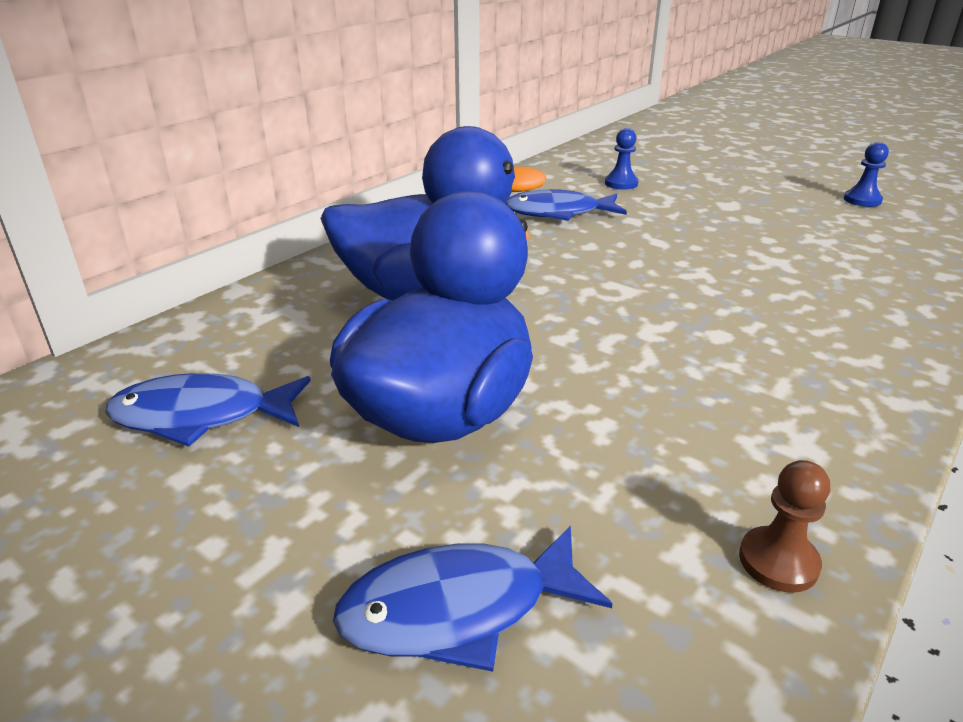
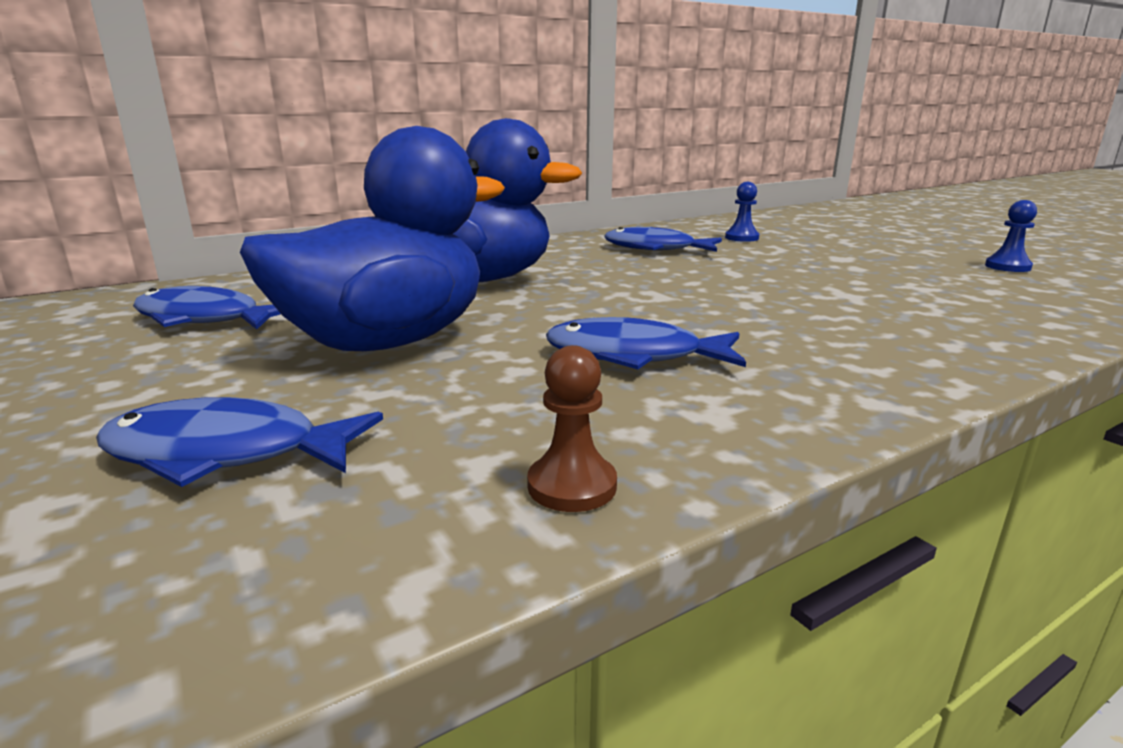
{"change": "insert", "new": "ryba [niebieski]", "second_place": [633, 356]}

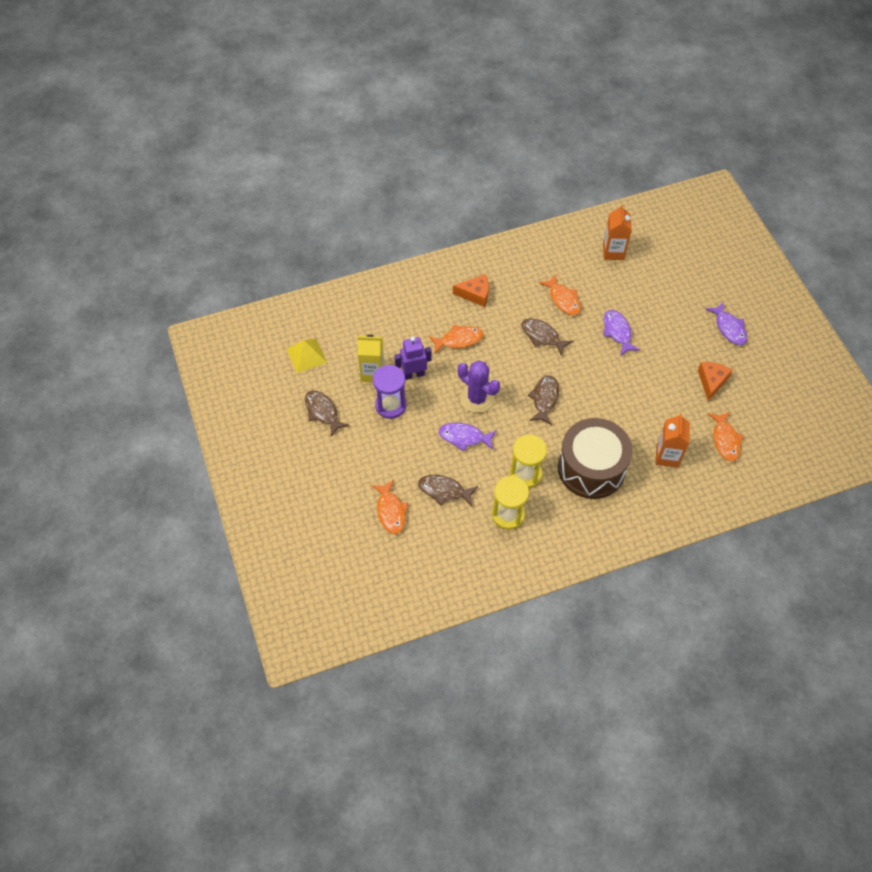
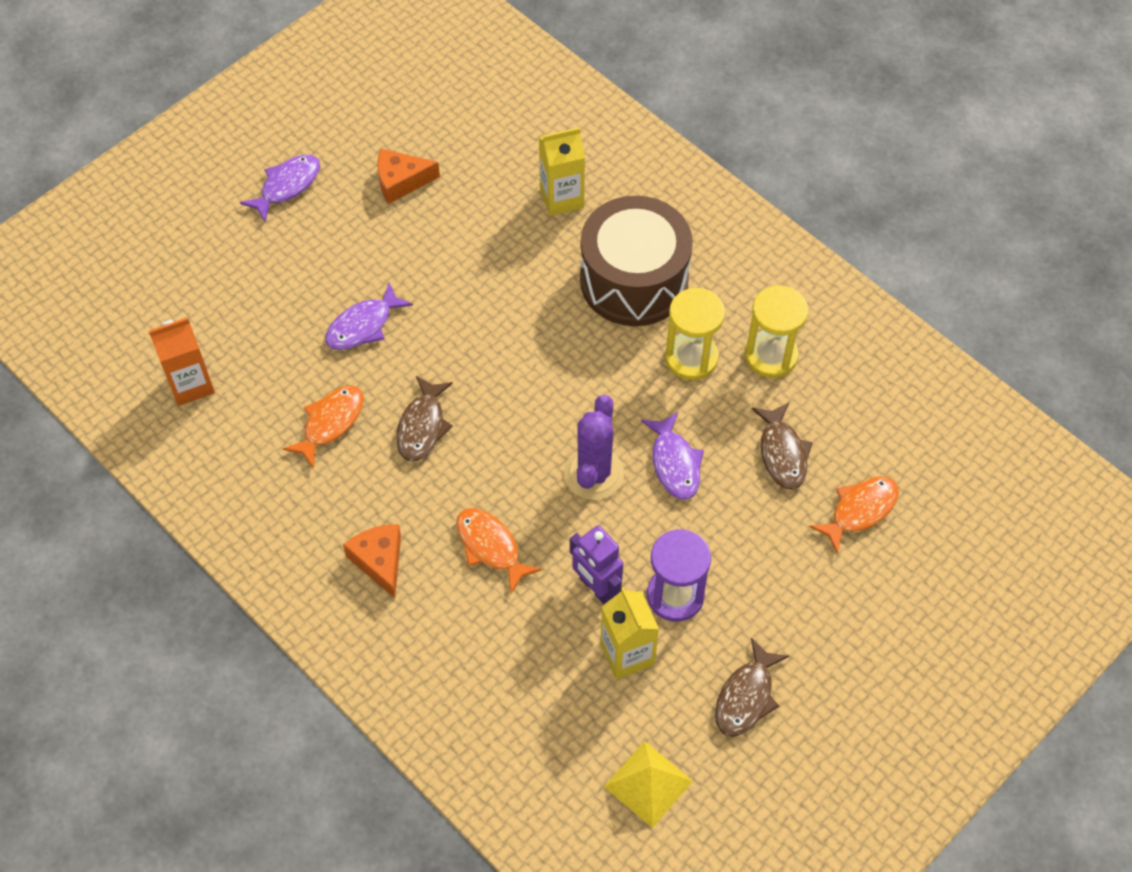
{"change": "delete", "old": "ryba [brązowy]", "first_place": [544, 399]}
{"change": "recolor", "old": "karton mleka [pomarańczowy]", "new": "karton mleka [żółty]", "first_place": [667, 456], "second_place": [561, 198]}
{"change": "delete", "old": "ryba [pomarańczowy]", "first_place": [725, 440]}

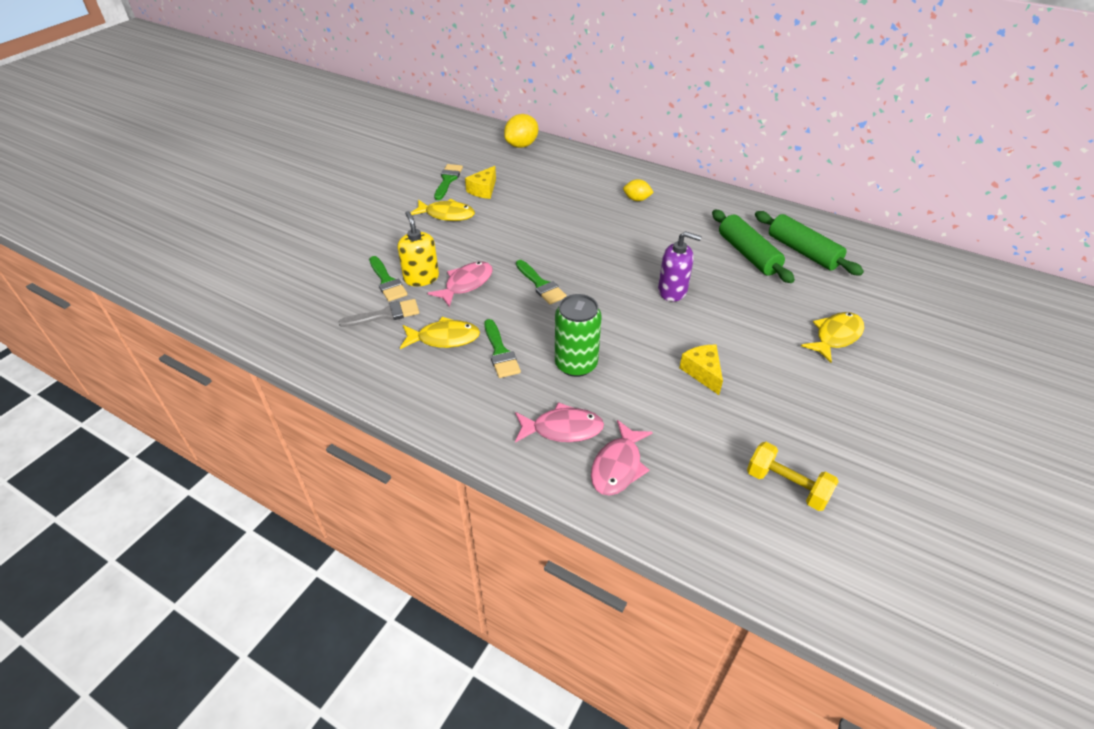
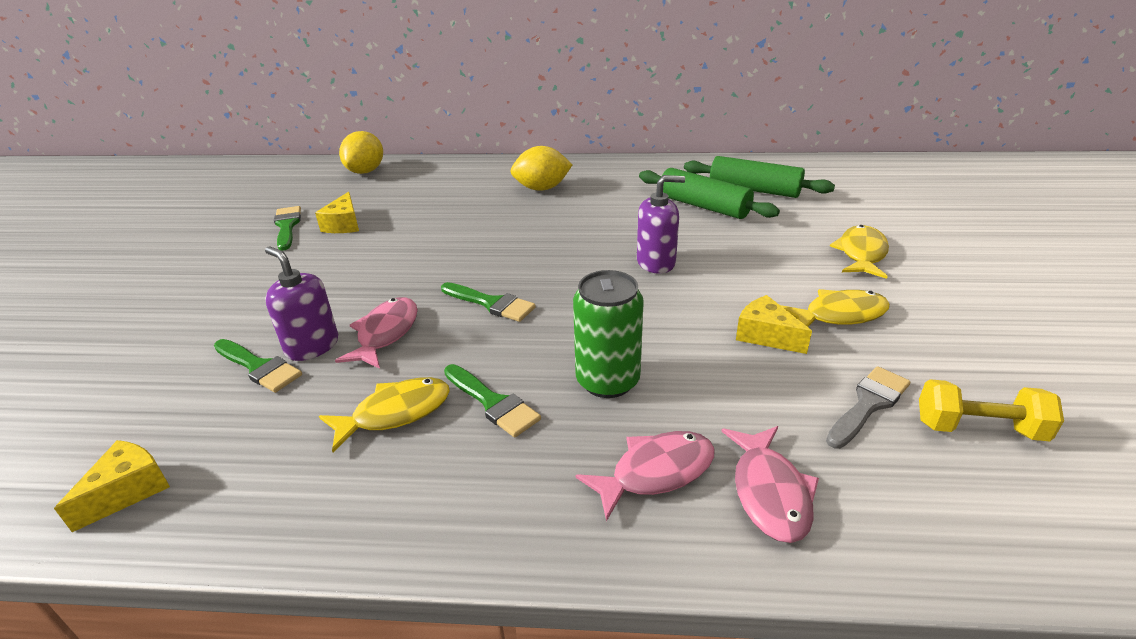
{"change": "move", "old": "pędzel [szary]", "first_place": [385, 314], "second_place": [868, 404]}
{"change": "recolor", "old": "dozownik mydła [żółty]", "new": "dozownik mydła [fioletowy]", "first_place": [421, 278], "second_place": [312, 346]}
{"change": "move", "old": "ryba [żółty]", "first_place": [446, 214], "second_place": [839, 315]}
{"change": "resize", "old": "cytryna [żółty]", "first_place": [637, 199], "second_place": [542, 188], "factor": 1.64}
{"change": "insert", "new": "ser [żółty]", "second_place": [128, 491]}

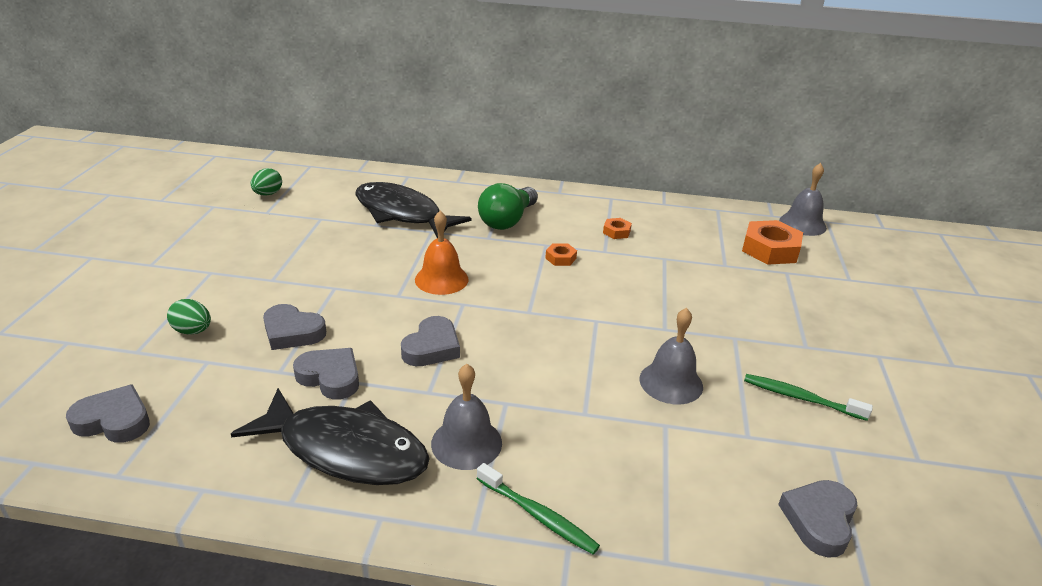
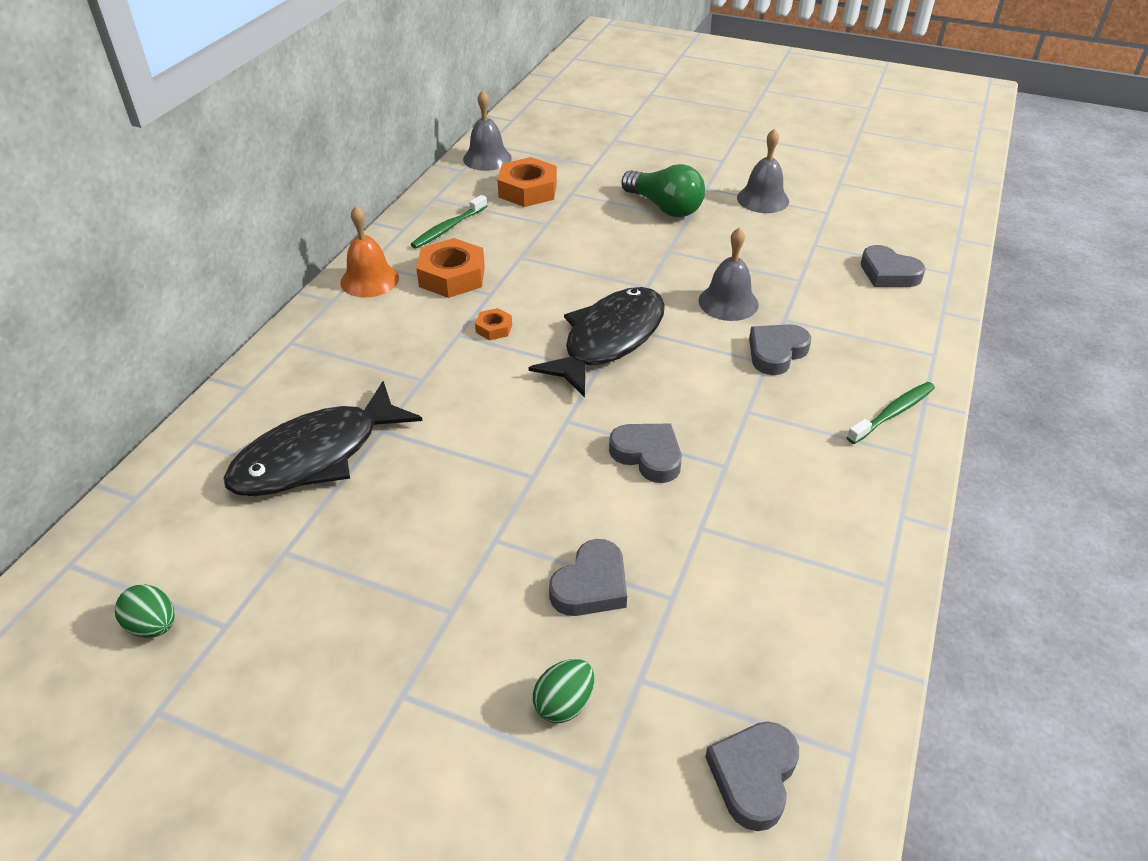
{"change": "move", "old": "ryba [czarny]", "first_place": [346, 450], "second_place": [609, 340]}
{"change": "move", "old": "serce [szary]", "first_place": [330, 377], "second_place": [776, 353]}
{"change": "move", "old": "dzwonek [pomarańczowy]", "first_place": [441, 279], "second_place": [369, 280]}
{"change": "move", "old": "dzwonek [szary]", "first_place": [466, 443], "second_place": [763, 199]}
{"change": "move", "old": "żarówka [zielony]", "first_place": [507, 220], "second_place": [665, 207]}
{"change": "resize", "old": "nakrętka [pomarańczowy]", "first_place": [616, 232], "second_place": [452, 276], "factor": 2.02}
{"change": "move", "old": "szczoteczka do zębów [zielony]", "first_place": [801, 398], "second_place": [448, 228]}

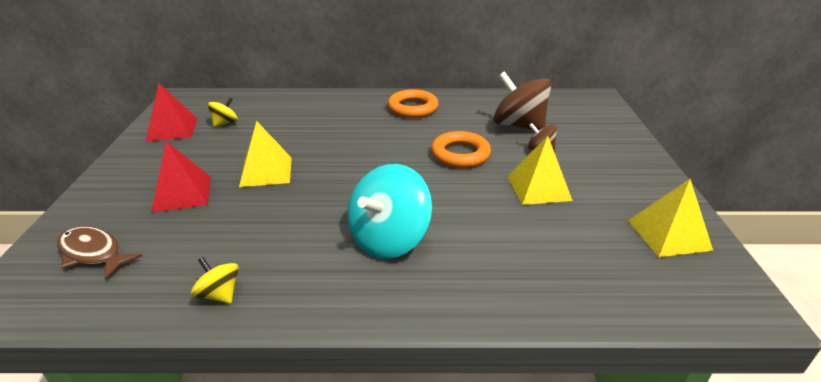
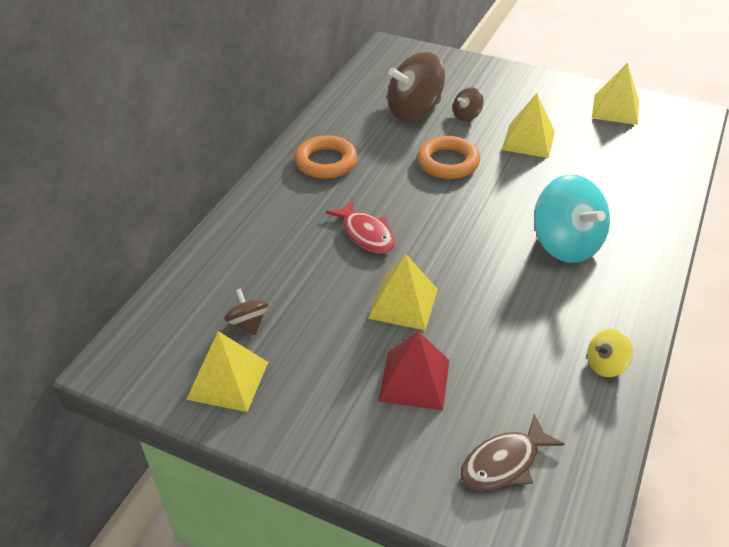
{"change": "recolor", "old": "piramida [czerwony]", "new": "piramida [żółty]", "first_place": [172, 129], "second_place": [228, 380]}
{"change": "recolor", "old": "bączek [żółty]", "new": "bączek [brązowy]", "first_place": [225, 123], "second_place": [248, 323]}
{"change": "insert", "new": "ryba [czerwony]", "second_place": [366, 234]}

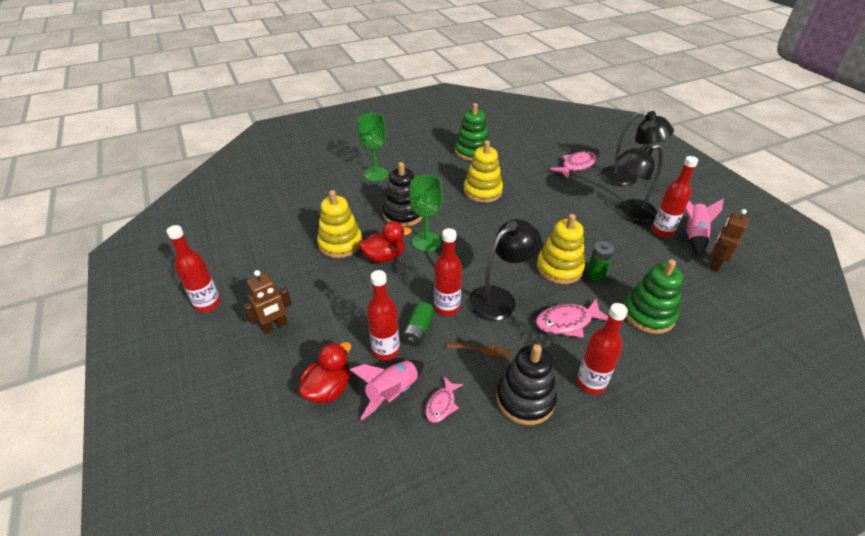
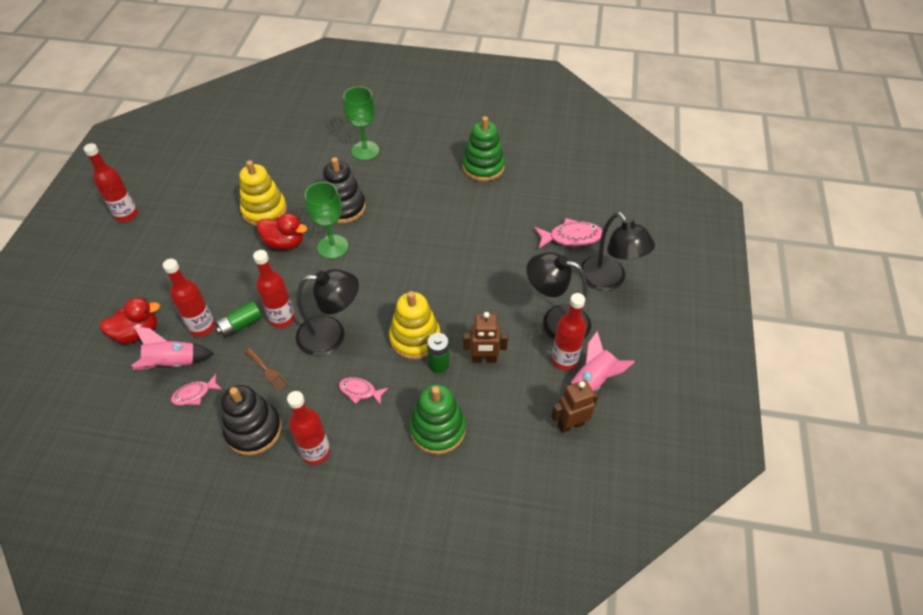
{"change": "move", "old": "robot [brązowy]", "first_place": [275, 327], "second_place": [484, 359]}
{"change": "delete", "old": "zabawka nakładanka [żółty]", "first_place": [482, 191]}
{"change": "resize", "old": "ryba [różowy]", "first_place": [567, 322], "second_place": [360, 391], "factor": 0.61}

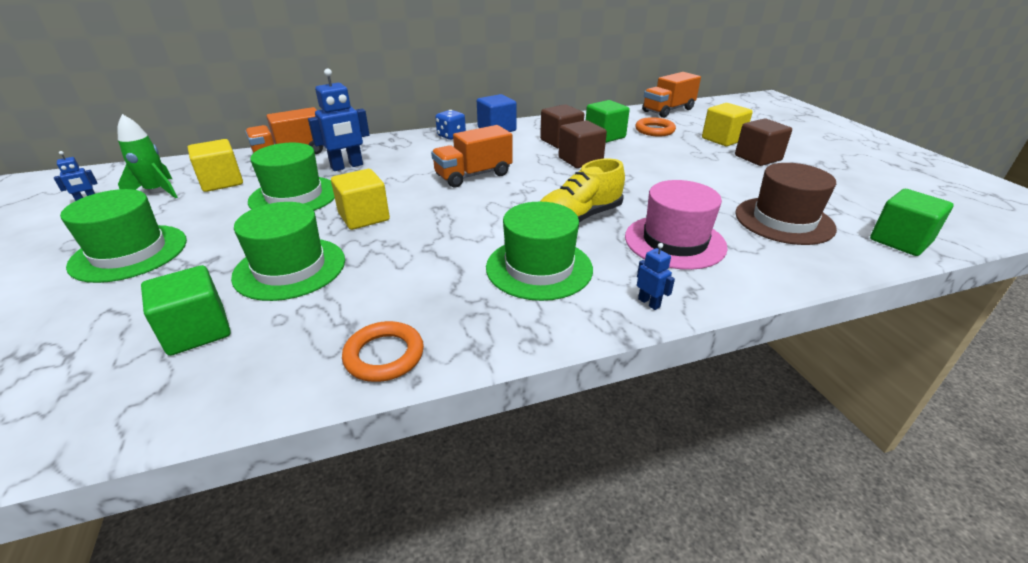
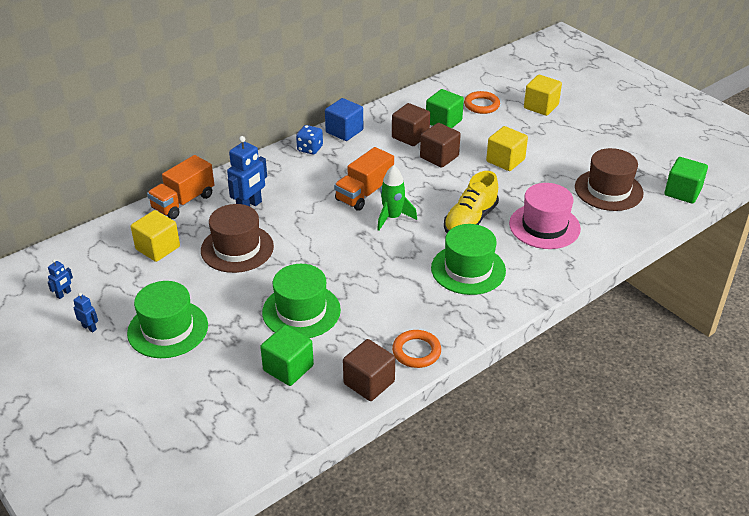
{"change": "move", "old": "rakieta [zielony]", "first_place": [157, 191], "second_place": [392, 218]}
{"change": "recolor", "old": "kapelusz [zielony]", "new": "kapelusz [brązowy]", "first_place": [294, 196], "second_place": [237, 248]}
{"change": "move", "old": "sześcian [żółty]", "first_place": [364, 217], "second_place": [505, 160]}
{"change": "move", "old": "robot [niebieski]", "first_place": [649, 303], "second_place": [89, 327]}
{"change": "delete", "old": "ciężarówka [pomarańczowy]", "first_place": [668, 110]}
{"change": "move", "old": "sześcian [brązowy]", "first_place": [758, 158], "second_place": [369, 382]}

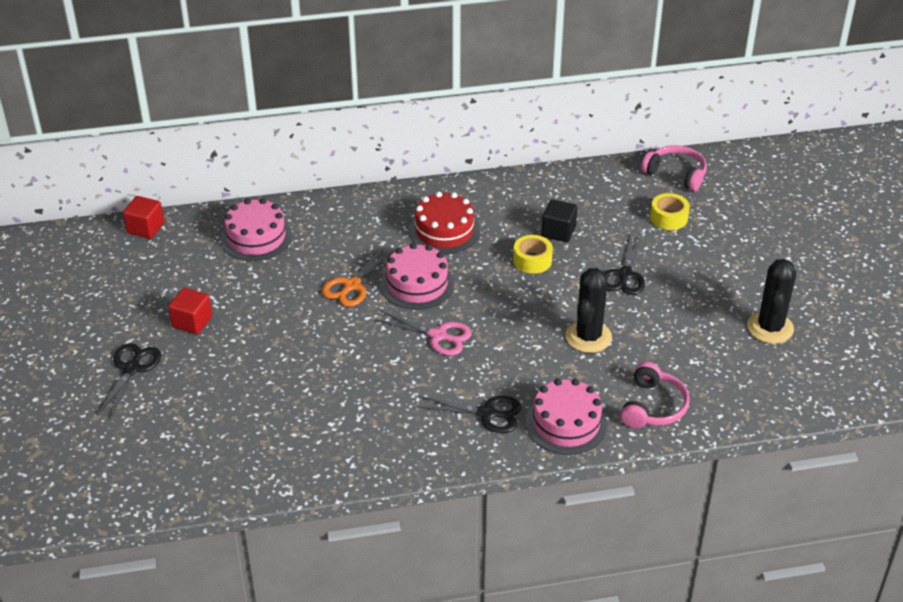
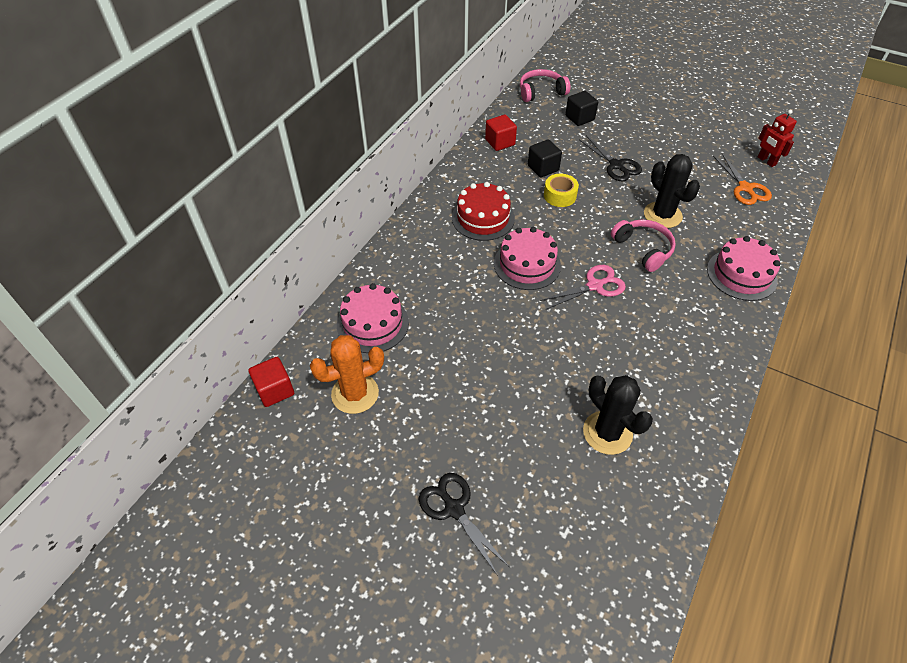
{"change": "move", "old": "sześcian [czerwony]", "first_place": [192, 322], "second_place": [500, 142]}
{"change": "move", "old": "nożyczki [pomarańczowy]", "first_place": [352, 286], "second_place": [745, 188]}
{"change": "delete", "old": "nożyczki [czarny]", "first_place": [487, 413]}
{"change": "move", "old": "słuchawki [różowy]", "first_place": [653, 407], "second_place": [643, 249]}
{"change": "replace", "old": "taśma klejąca [żółty]", "new": "sześcian [czarny]", "first_place": [668, 218], "second_place": [579, 118]}
{"change": "move", "old": "kaktus [czarny]", "first_place": [770, 328], "second_place": [607, 433]}
{"change": "insert", "new": "kaktus [pomarańczowy]", "second_place": [355, 394]}
{"change": "insert", "new": "robot [czerwony]", "second_place": [766, 161]}

